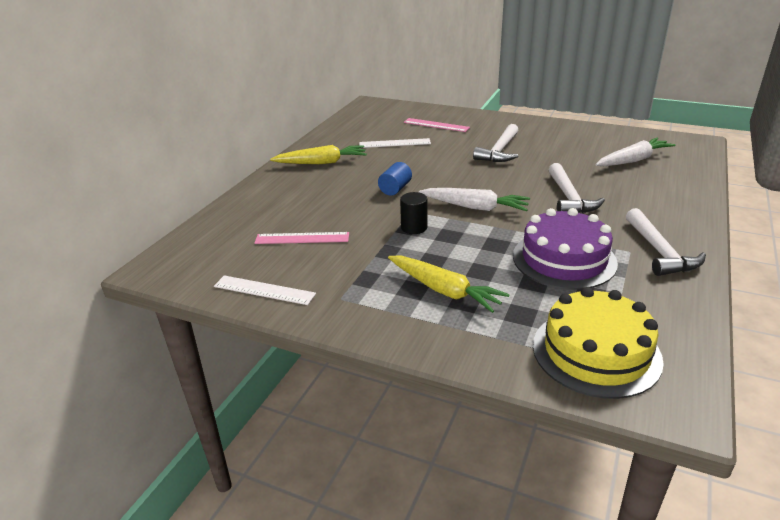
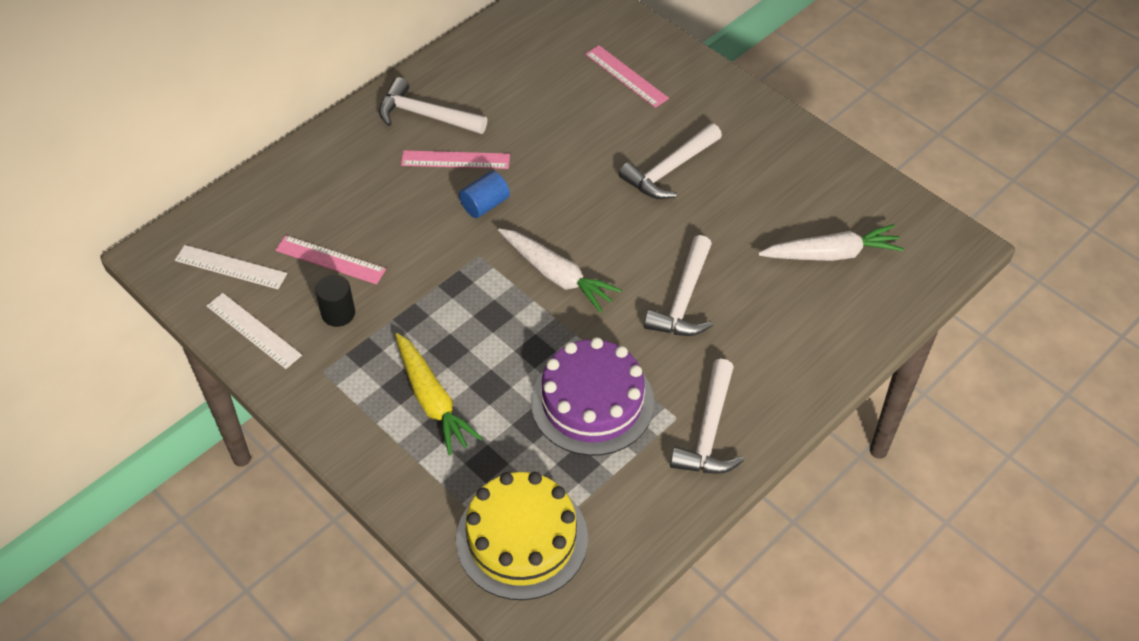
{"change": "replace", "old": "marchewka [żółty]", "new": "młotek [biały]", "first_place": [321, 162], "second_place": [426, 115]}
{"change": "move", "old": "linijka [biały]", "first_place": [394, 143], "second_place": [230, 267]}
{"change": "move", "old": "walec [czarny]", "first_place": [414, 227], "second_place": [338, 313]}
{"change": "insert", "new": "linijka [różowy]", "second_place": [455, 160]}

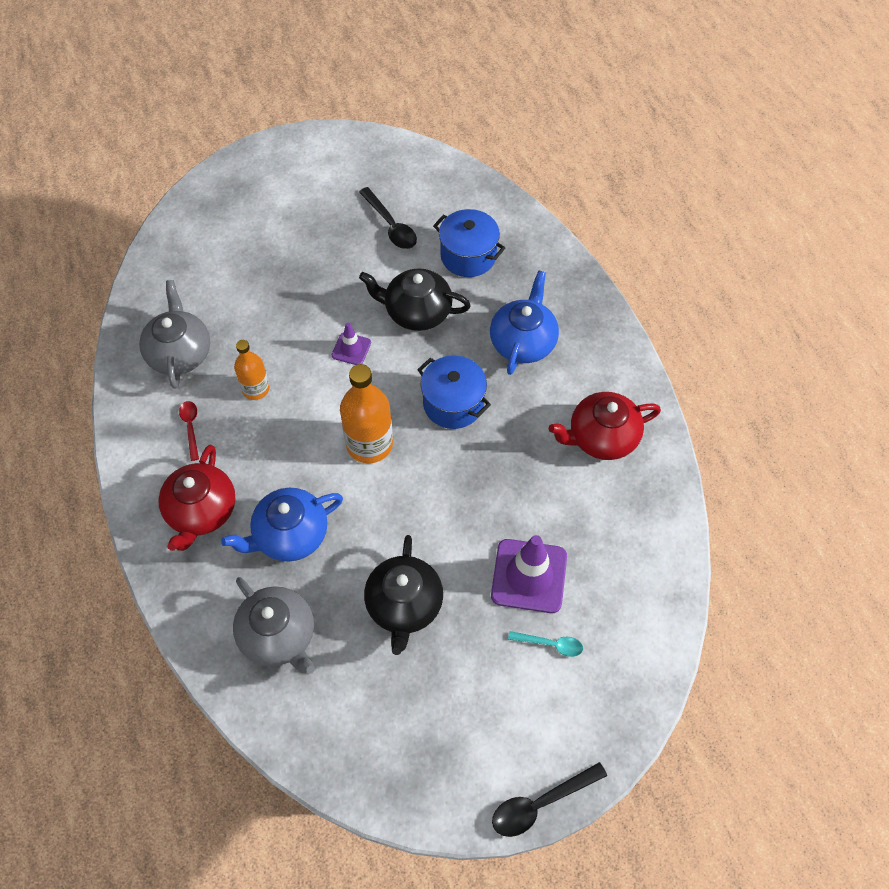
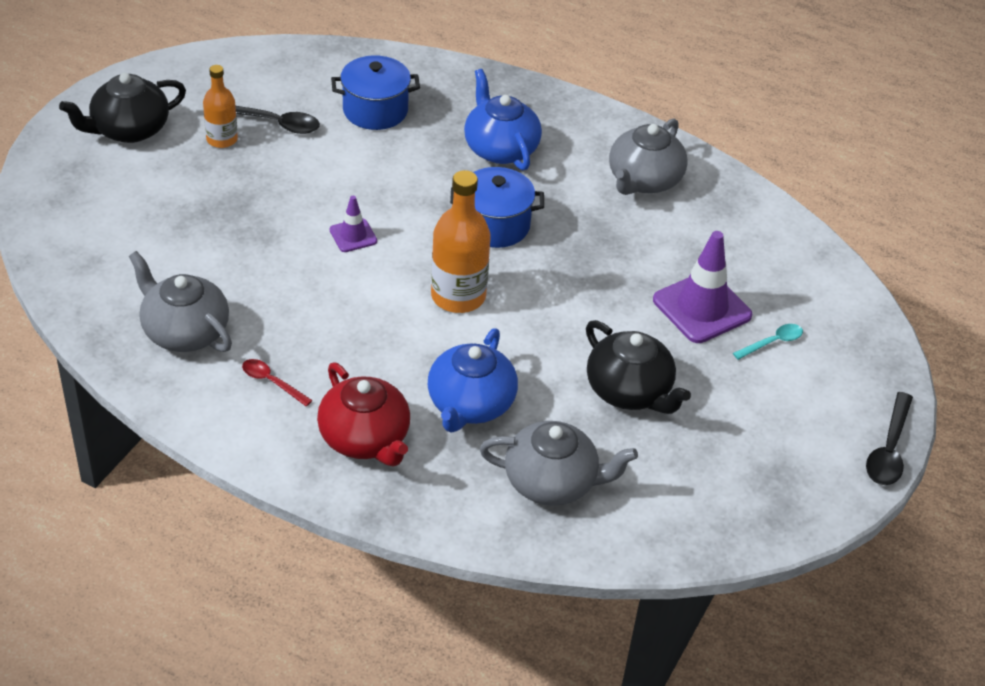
{"change": "move", "old": "butelka [pomarańczowy]", "first_place": [256, 389], "second_place": [222, 139]}
{"change": "move", "old": "imbryk [czarny]", "first_place": [416, 312], "second_place": [129, 130]}
{"change": "recolor", "old": "imbryk [czerwony]", "new": "imbryk [szary]", "first_place": [601, 437], "second_place": [643, 180]}

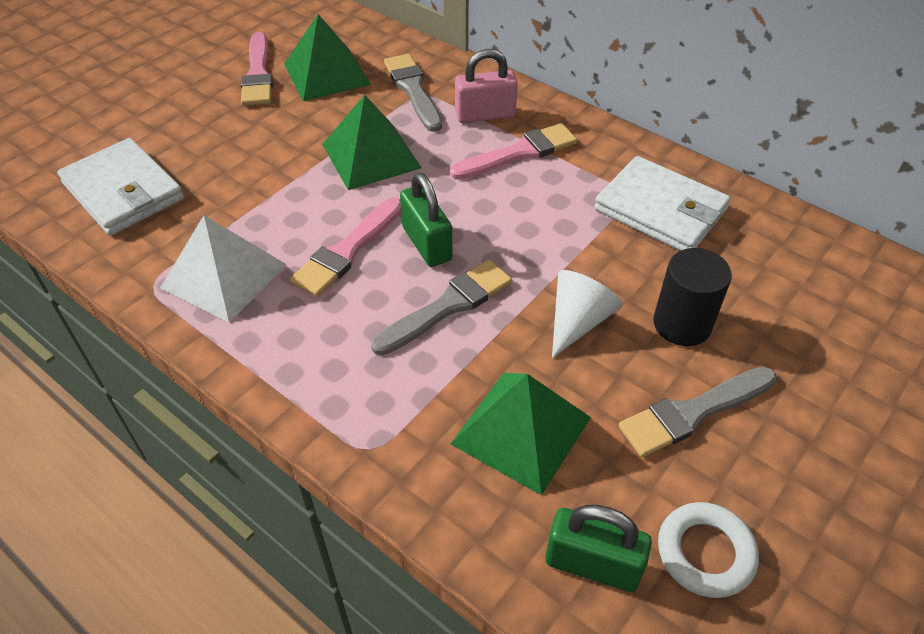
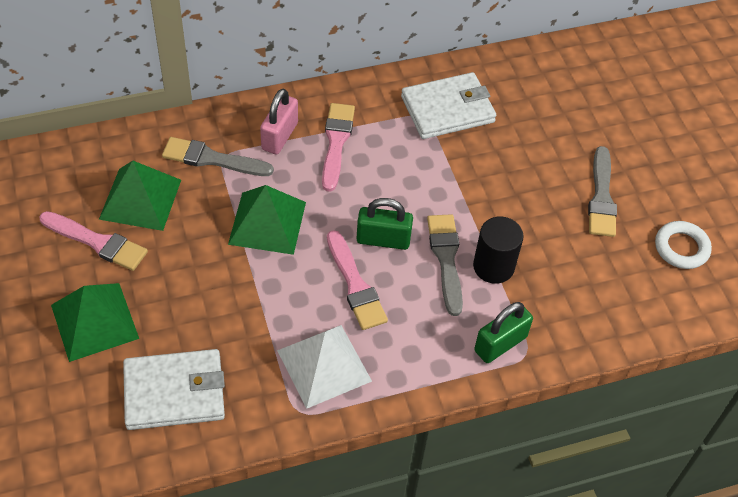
{"change": "move", "old": "piramida [zielony]", "first_place": [521, 430], "second_place": [94, 321]}
{"change": "move", "old": "kłódka [zielony]", "first_place": [592, 564], "second_place": [500, 344]}
{"change": "delete", "old": "stożek [biały]", "first_place": [578, 321]}
{"change": "move", "old": "walec [czarny]", "first_place": [682, 324], "second_place": [493, 266]}

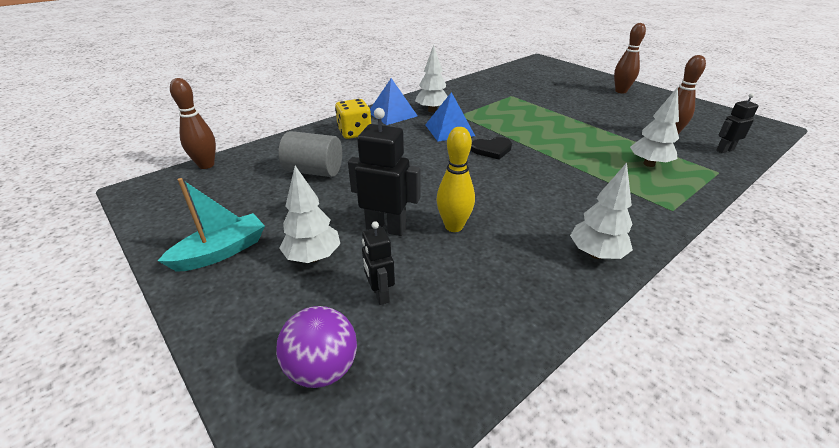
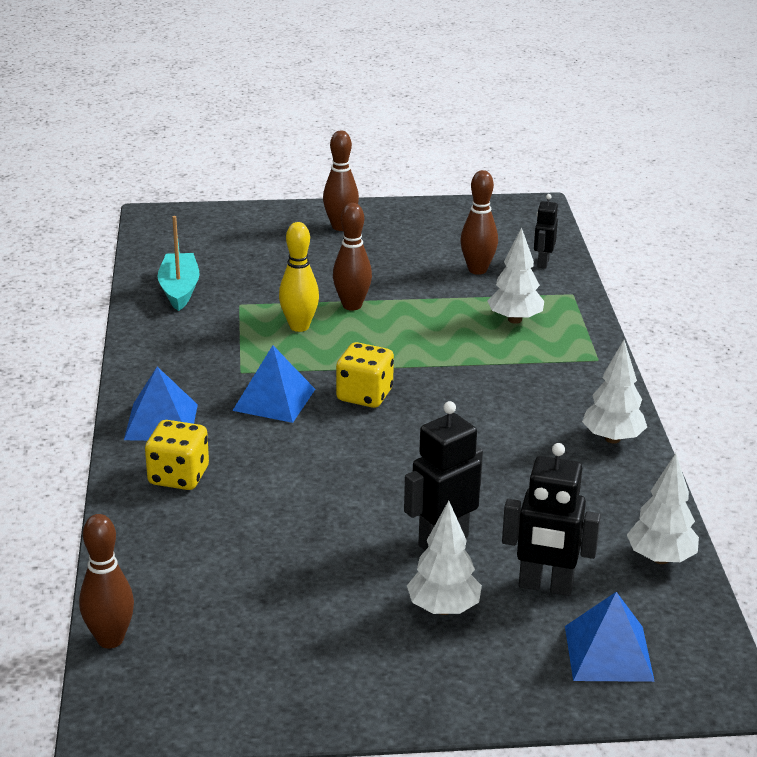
{"change": "move", "old": "łódka [turkusowy]", "first_place": [221, 252], "second_place": [179, 289]}
{"change": "replace", "old": "piłka [fioletowy]", "new": "piramida [niebieski]", "first_place": [322, 369], "second_place": [608, 653]}
{"change": "delete", "old": "walec [szary]", "first_place": [314, 171]}
{"change": "resize", "old": "robot [czarny]", "first_place": [380, 294], "second_place": [545, 586], "factor": 1.66}
{"change": "move", "old": "drzewko [biały]", "first_place": [432, 110], "second_place": [660, 558]}
{"change": "move", "old": "kręgiel [żółty]", "first_place": [454, 226], "second_place": [299, 326]}
{"change": "replace", "old": "serce [czarny]", "new": "kostka do gry [żółty]", "first_place": [492, 150], "second_place": [364, 395]}
{"change": "insert", "new": "kręgiel [brązowy]", "second_place": [352, 305]}

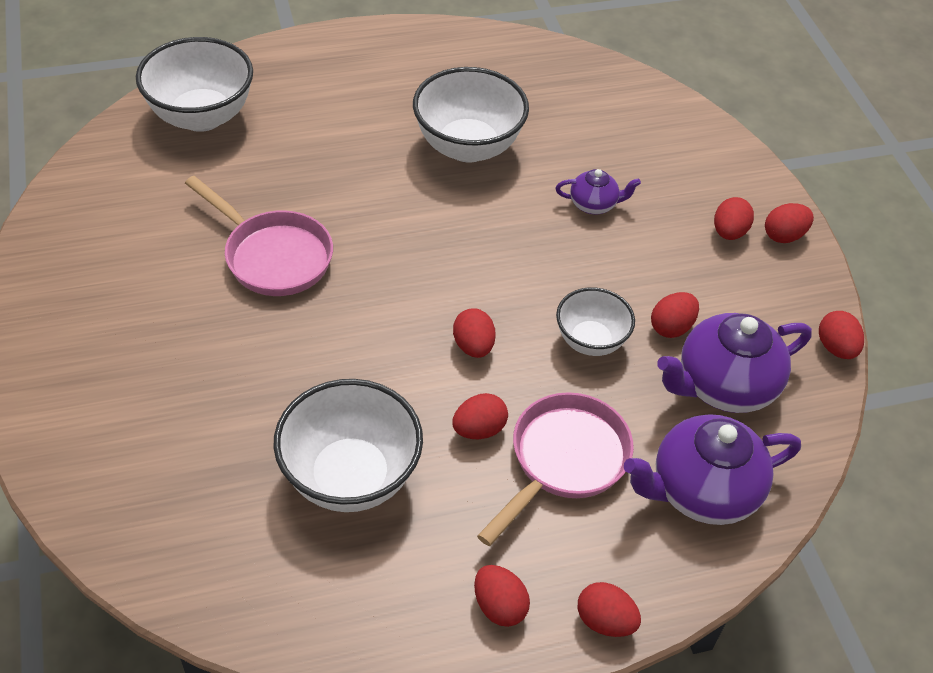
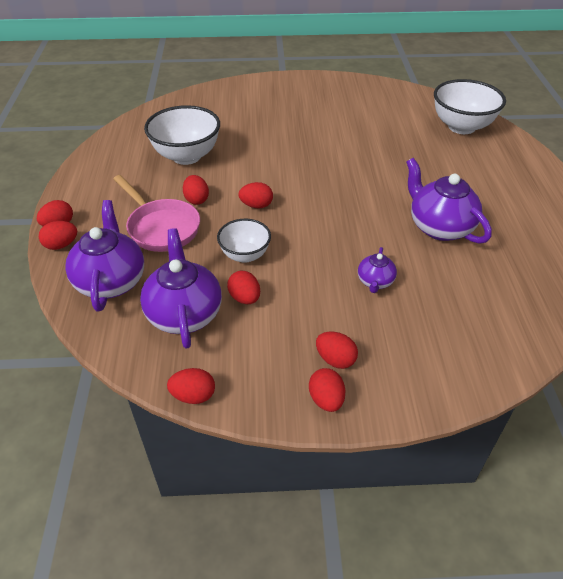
{"change": "delete", "old": "patelnia [różowy]", "first_place": [273, 256]}
{"change": "replace", "old": "miska [biały]", "new": "imbryk [fioletowy]", "first_place": [468, 147], "second_place": [439, 227]}
{"change": "move", "old": "jajko [czerwony]", "first_place": [499, 606], "second_place": [61, 245]}

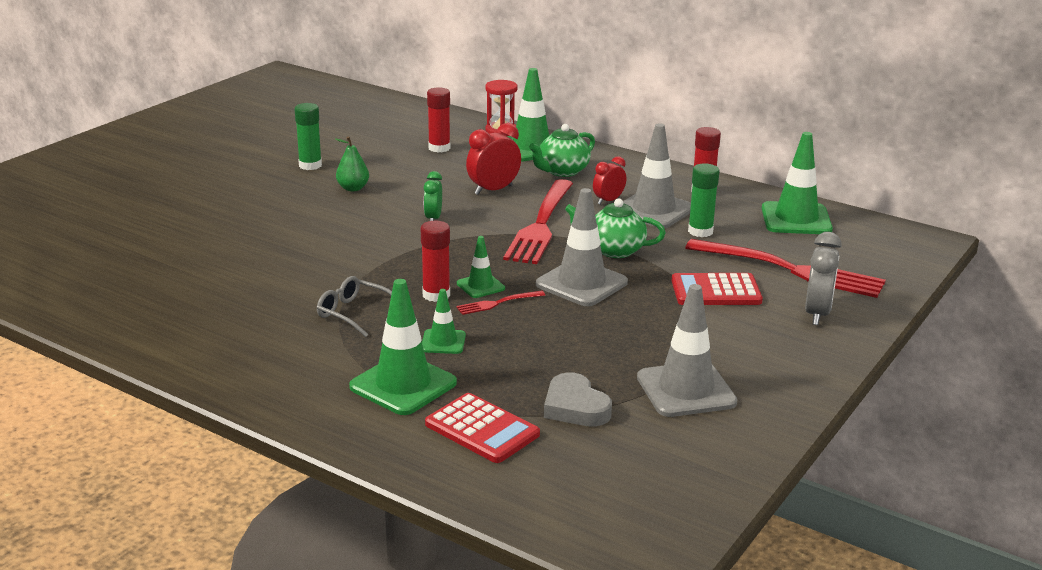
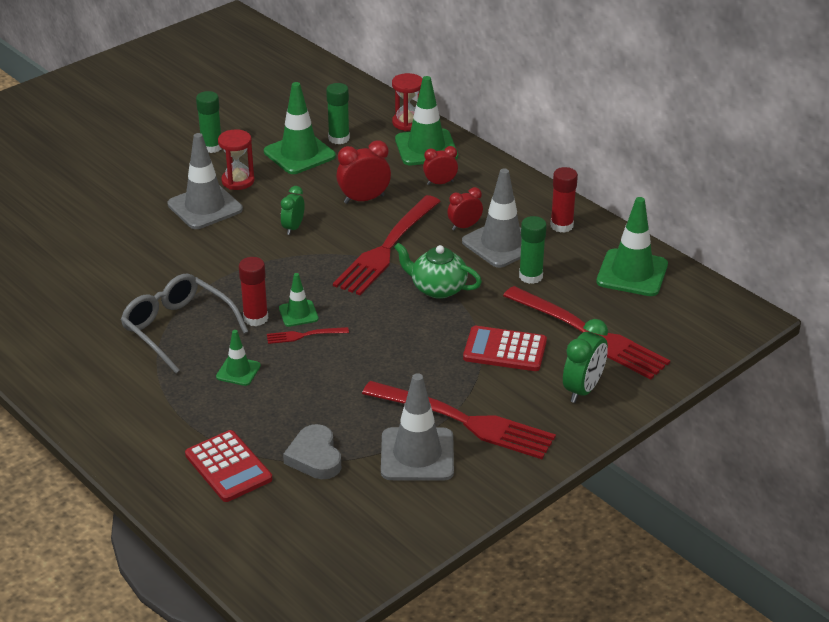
{"change": "resize", "old": "okulary [szary]", "first_place": [353, 313], "second_place": [177, 328], "factor": 1.61}
{"change": "replace", "old": "gruszka [zielony]", "new": "klepsydra [czerwony]", "first_place": [353, 188], "second_place": [238, 181]}
{"change": "move", "old": "pachołek [zielony]", "first_place": [403, 385], "second_place": [299, 154]}
{"change": "recolor", "old": "klej w sztyfcie [czerwony]", "new": "klej w sztyfcie [zielony]", "first_place": [439, 148], "second_place": [339, 138]}
{"change": "replace", "old": "imbryk [zielony]", "new": "budzik [czerwony]", "first_place": [562, 171], "second_place": [440, 183]}
{"change": "move", "old": "pachołek [szary]", "first_place": [581, 283], "second_place": [205, 207]}
{"change": "recolor", "old": "budzik [szary]", "new": "budzik [zielony]", "first_place": [817, 314], "second_place": [583, 390]}
{"change": "insert", "new": "widelec [czerwony]", "second_place": [464, 421]}

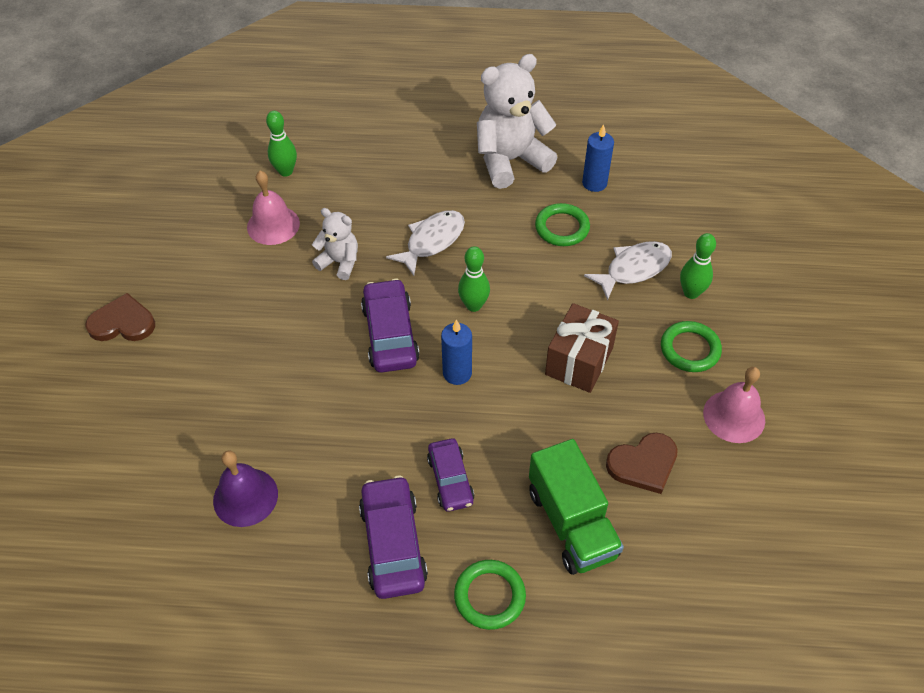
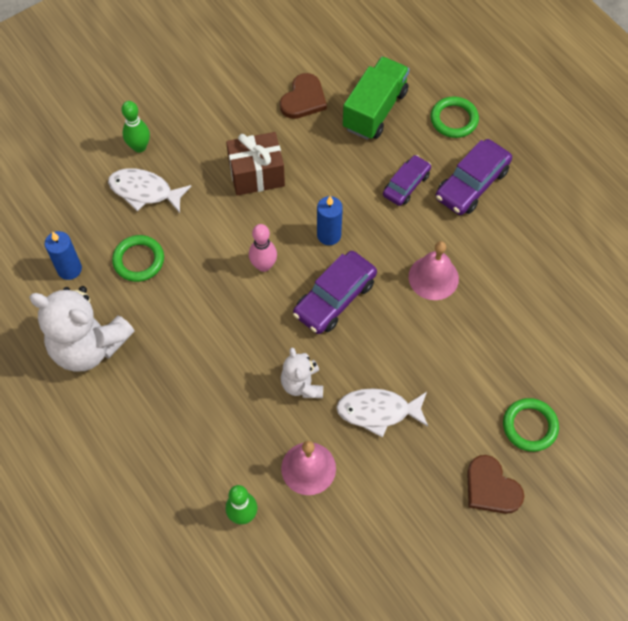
{"change": "delete", "old": "dzwonek [fioletowy]", "first_place": [245, 497]}
{"change": "move", "old": "ryba [biały]", "first_place": [432, 241], "second_place": [378, 411]}
{"change": "recolor", "old": "kręgiel [zielony]", "new": "kręgiel [różowy]", "first_place": [474, 305], "second_place": [263, 265]}
{"change": "rotate", "old": "serce [brązowy]", "first_place": [643, 464], "second_place": [303, 99], "degrees": 90}
{"change": "move", "old": "pierścień [zielony]", "first_place": [690, 349], "second_place": [530, 426]}
{"change": "move", "old": "dzwonek [różowy]", "first_place": [734, 416], "second_place": [433, 277]}

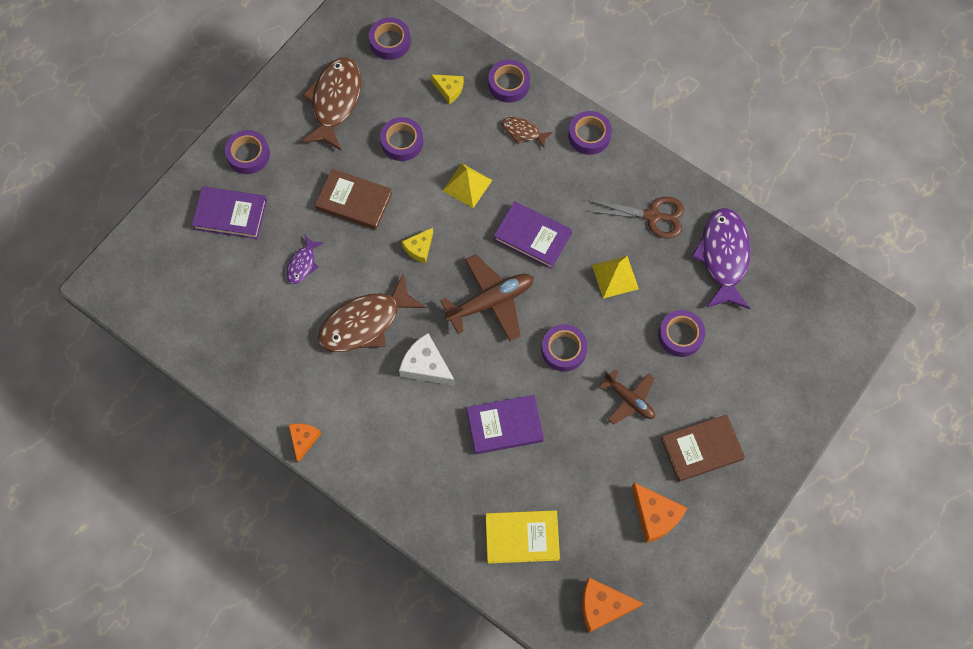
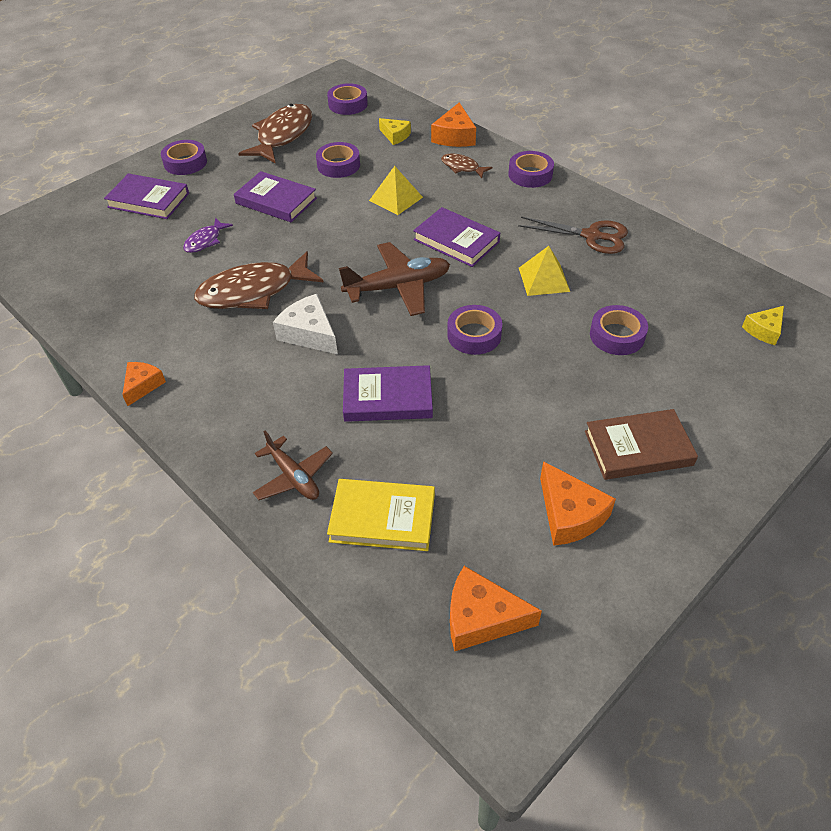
{"change": "recolor", "old": "książka [brązowy]", "new": "książka [fioletowy]", "first_place": [354, 201], "second_place": [276, 201]}
{"change": "move", "old": "ser [żółty]", "first_place": [419, 248], "second_place": [764, 330]}
{"change": "replace", "old": "taśma klejąca [fioletowy]", "new": "ser [pomarańczowy]", "first_place": [509, 84], "second_place": [455, 136]}
{"change": "move", "old": "samolot [brązowy]", "first_place": [629, 399], "second_place": [293, 477]}
{"change": "delete", "old": "ryba [fioletowy]", "first_place": [723, 256]}

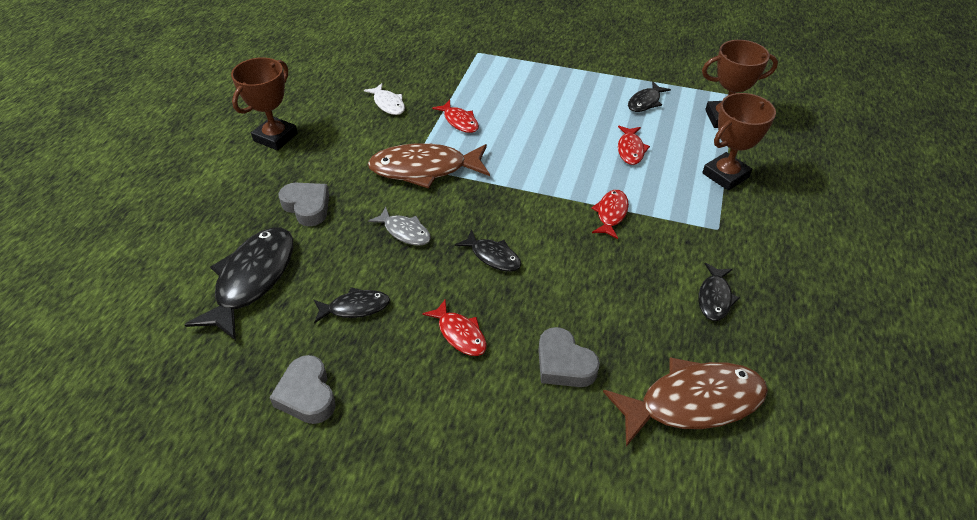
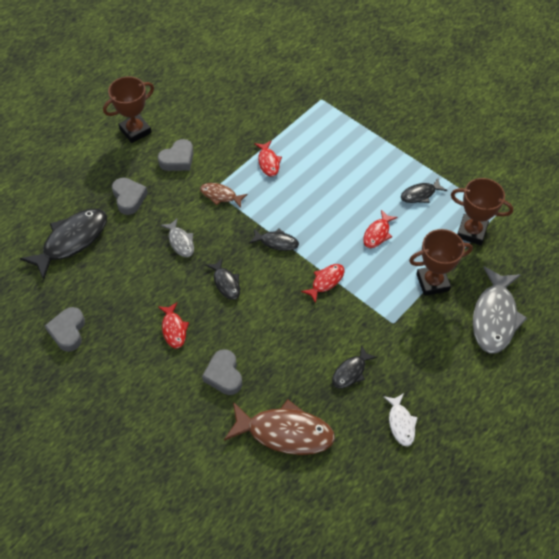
{"change": "move", "old": "ryba [czarny]", "first_place": [355, 307], "second_place": [276, 242]}
{"change": "move", "old": "ryba [biały]", "first_place": [388, 104], "second_place": [401, 423]}
{"change": "resize", "old": "ryba [brązowy]", "first_place": [424, 169], "second_place": [220, 195], "factor": 0.52}
{"change": "insert", "new": "serce [szary]", "second_place": [178, 159]}
{"change": "insert", "new": "ryba [szary]", "second_place": [494, 317]}

